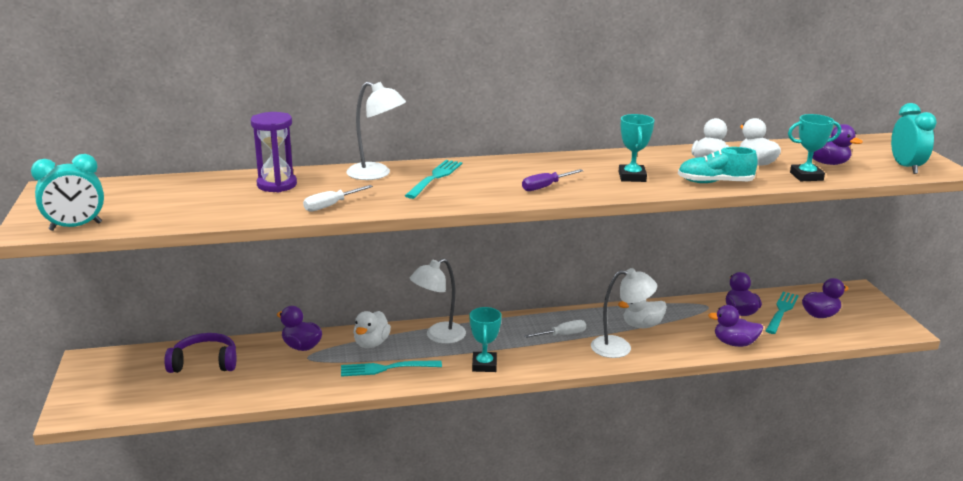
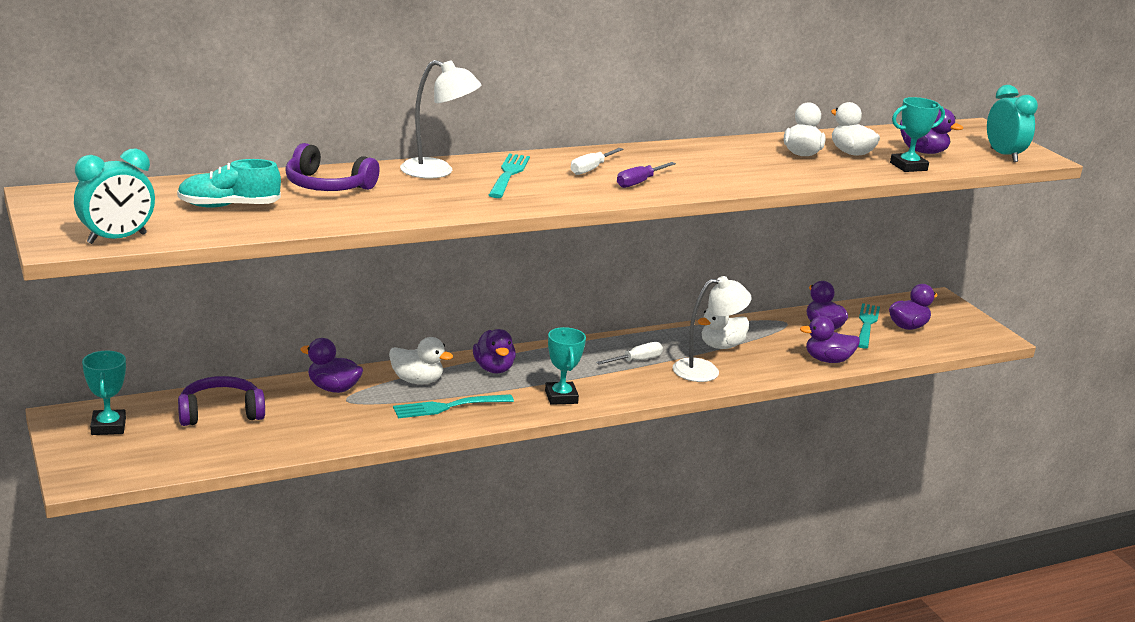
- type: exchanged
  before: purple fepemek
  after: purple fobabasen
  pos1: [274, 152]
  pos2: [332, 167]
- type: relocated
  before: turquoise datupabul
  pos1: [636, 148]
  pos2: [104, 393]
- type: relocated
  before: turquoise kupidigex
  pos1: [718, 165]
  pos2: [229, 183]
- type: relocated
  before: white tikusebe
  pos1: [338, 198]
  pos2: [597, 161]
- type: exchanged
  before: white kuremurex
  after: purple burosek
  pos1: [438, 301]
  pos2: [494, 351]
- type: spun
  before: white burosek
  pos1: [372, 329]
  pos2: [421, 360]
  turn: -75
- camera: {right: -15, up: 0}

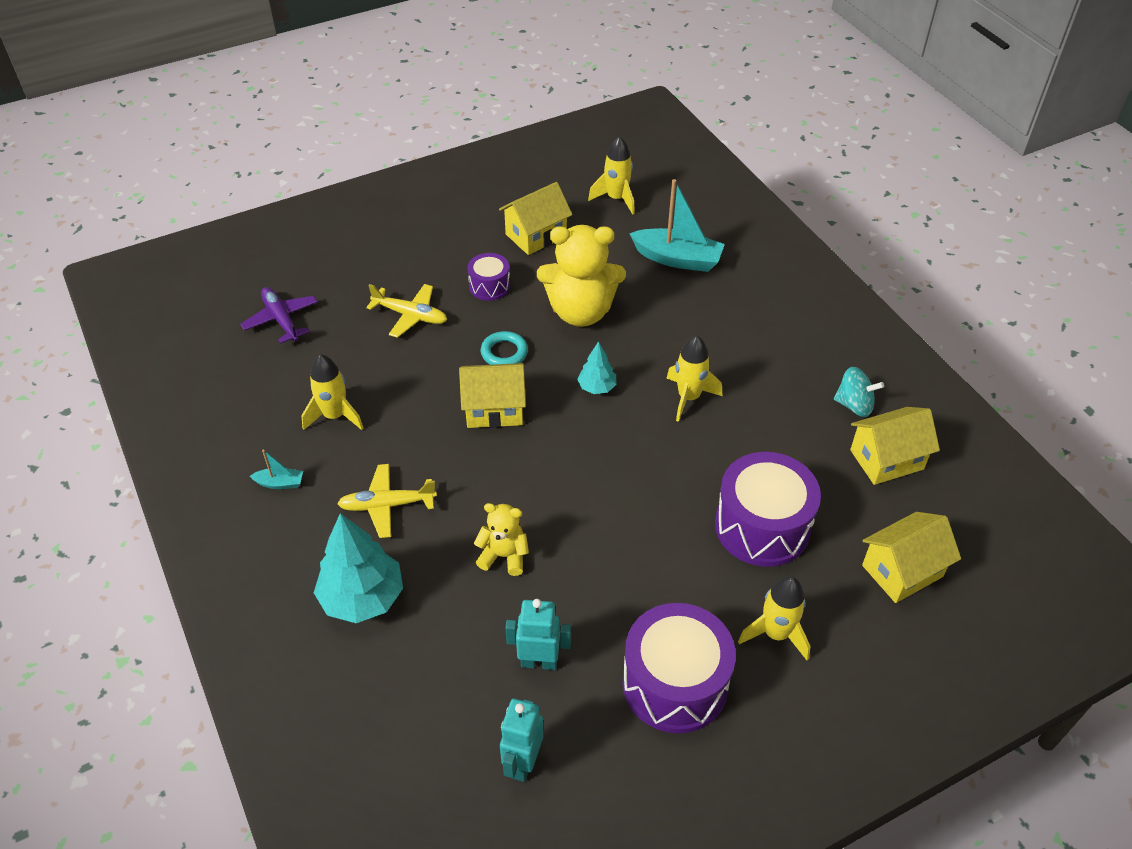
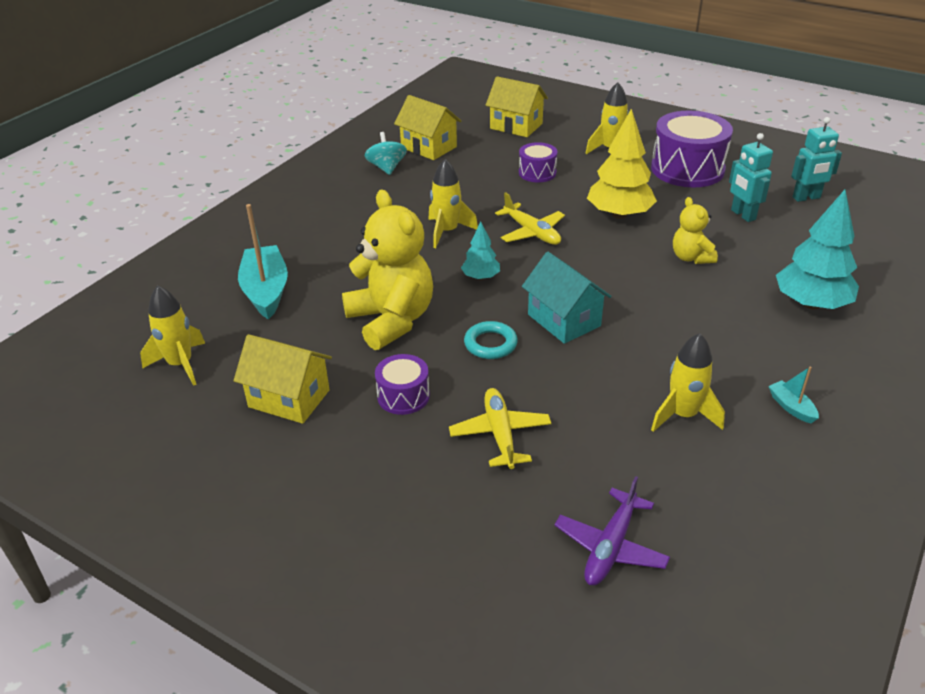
- type: colour
  before: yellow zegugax
  after: turquoise zegugax
  pos1: [492, 395]
  pos2: [567, 298]
- type: size
  before: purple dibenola
  pos1: [768, 509]
  pos2: [538, 162]
  scale: 0.52
- type: relocated
  before: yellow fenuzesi
  pos1: [387, 501]
  pos2: [530, 218]
- type: appeared
  after: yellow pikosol
  pos2: [622, 164]
- camera: {right: -120, up: -10}

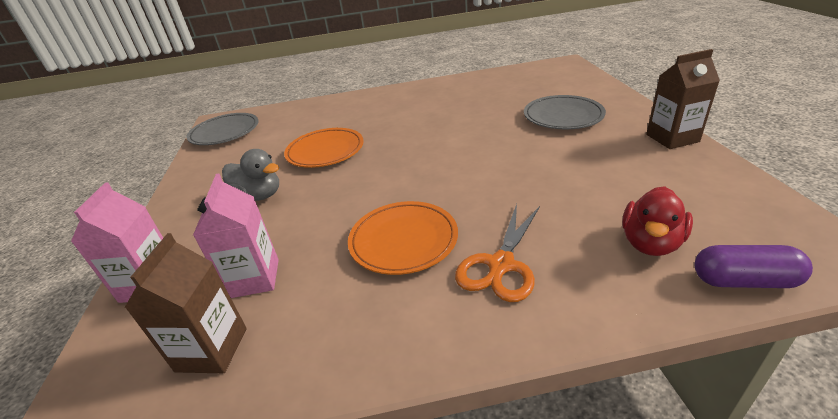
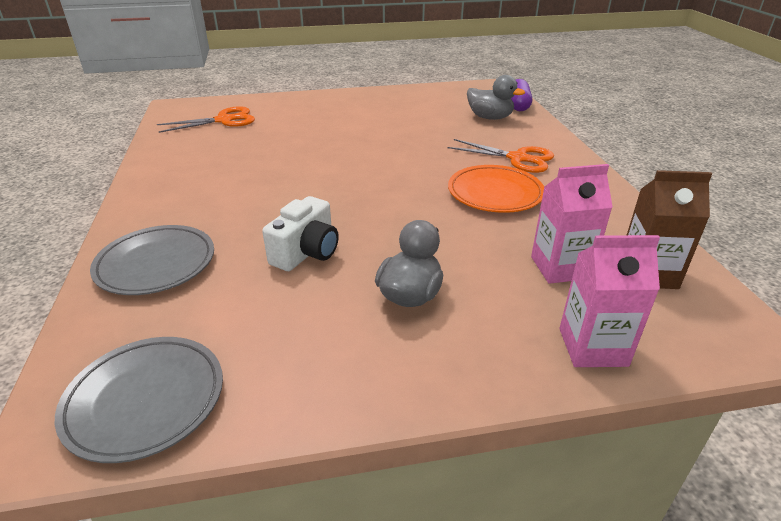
- type: missing
  before: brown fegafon
  pos1: [683, 99]
- type: relocated
  before: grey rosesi
  pos1: [565, 112]
  pos2: [152, 260]
- type: exchanged
  before: orange rosesi
  after: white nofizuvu
  pos1: [324, 148]
  pos2: [300, 233]
- type: colour
  before: red burosek
  after: grey burosek
  pos1: [657, 221]
  pos2: [496, 97]
- type: appeared
  after: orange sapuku
  pos2: [206, 119]
- camera: {right: -95, up: 0}

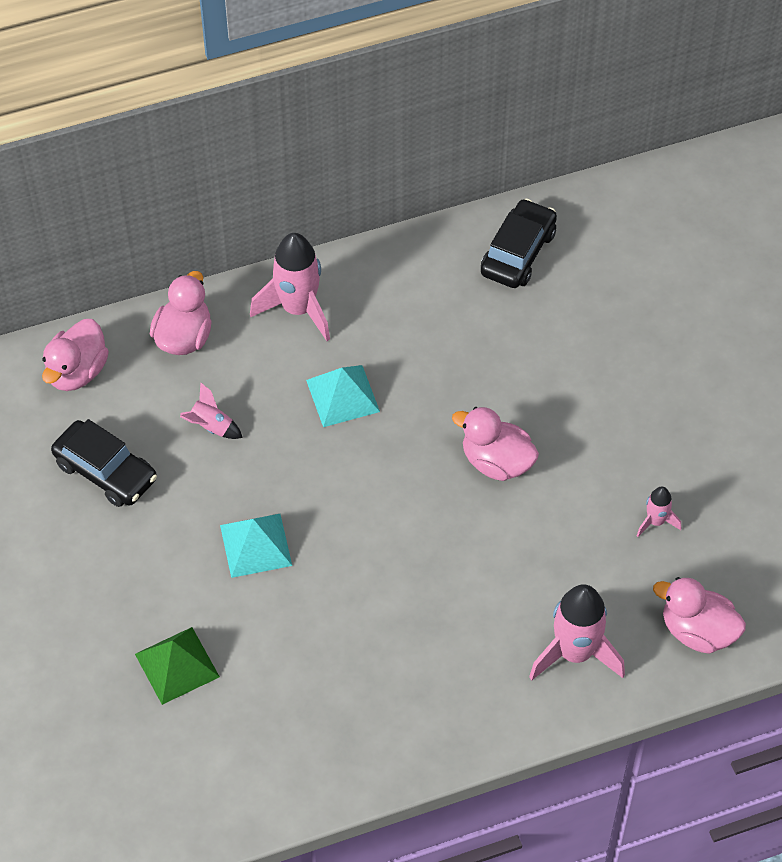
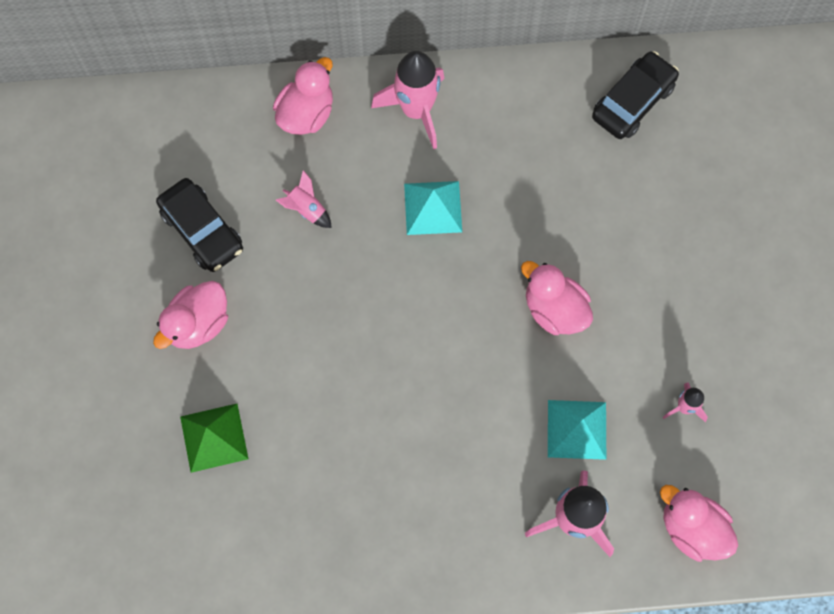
- type: relocated
  before: pink burosek
  pos1: [75, 355]
  pos2: [190, 315]
- type: relocated
  before: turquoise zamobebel
  pos1: [256, 546]
  pos2: [577, 430]
- camera: {right: 15, up: 15}

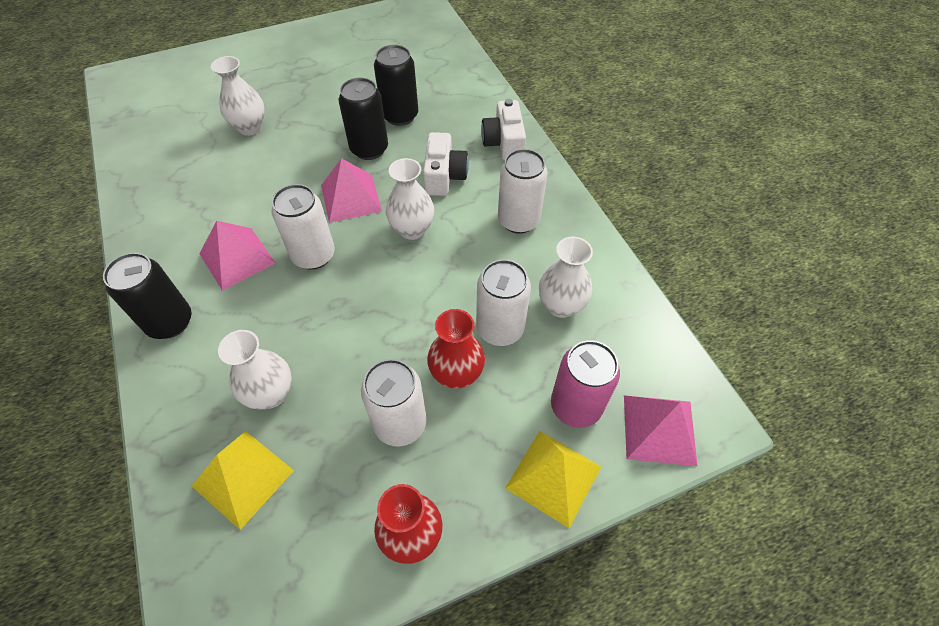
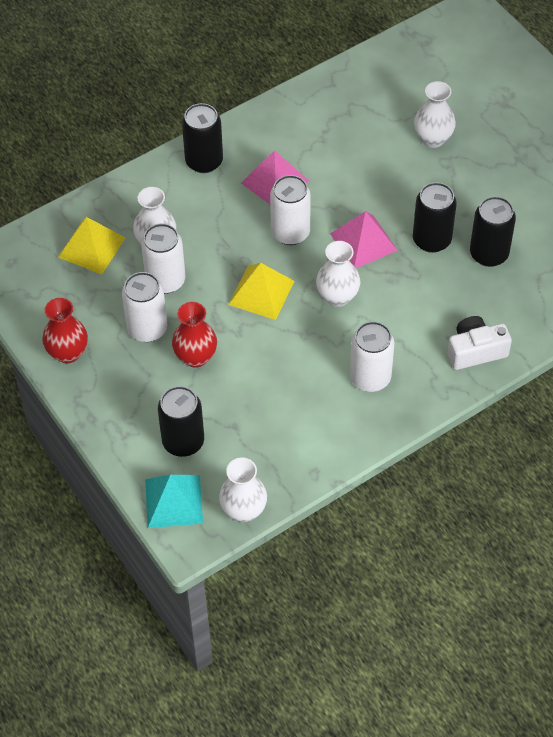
- type: missing
  before: white nofizuvu
  pos1: [446, 164]
- type: relocated
  before: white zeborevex
  pos1: [566, 277]
  pos2: [243, 490]
- type: relocated
  before: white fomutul
  pos1: [503, 302]
  pos2: [163, 258]
- type: colour
  before: pink fomutul
  after: black fomutul
  pos1: [585, 384]
  pos2: [181, 421]
- type: colour
  before: pink zamobebel
  after: turquoise zamobebel
  pos1: [660, 430]
  pos2: [174, 501]
- type: relocated
  before: yellow zamobebel
  pos1: [553, 479]
  pos2: [261, 291]
- camera: {right: 80, up: 0}

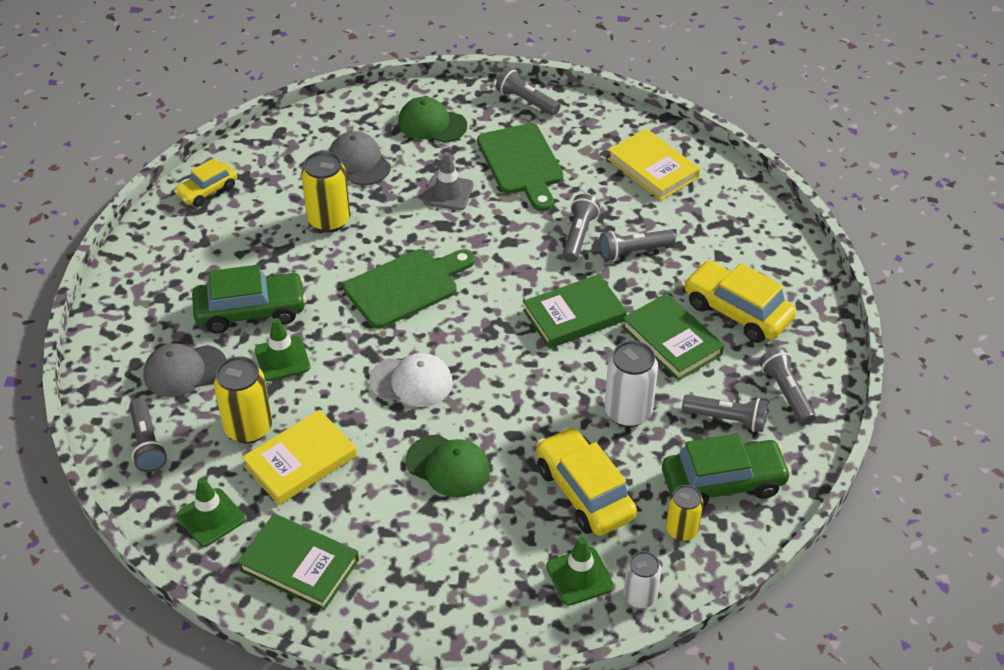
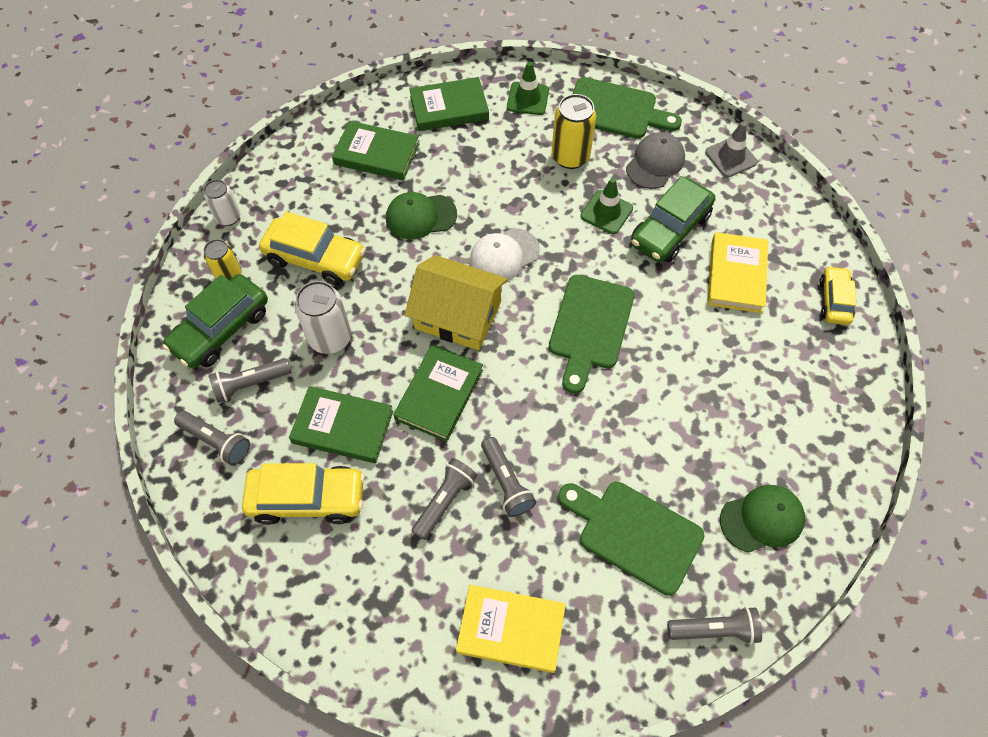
- type: missing
  before: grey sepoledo
  pos1: [360, 158]
- type: missing
  before: yellow fomutul
  pos1: [325, 192]
- type: relocated
  before: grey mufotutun
  pos1: [448, 181]
  pos2: [731, 149]
- type: exchanged
  before: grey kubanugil
  after: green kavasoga
  pos1: [148, 435]
  pos2: [627, 108]
- type: relocated
  before: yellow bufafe
  pos1: [299, 457]
  pos2: [737, 272]
- type: missing
  before: green mufotutun
  pos1: [580, 571]
- type: appeared
  after: green bufafe
  pos2: [375, 151]
- type: appeared
  after: yellow zegugax
  pos2: [456, 303]
- camera: {right: 140, up: 15}

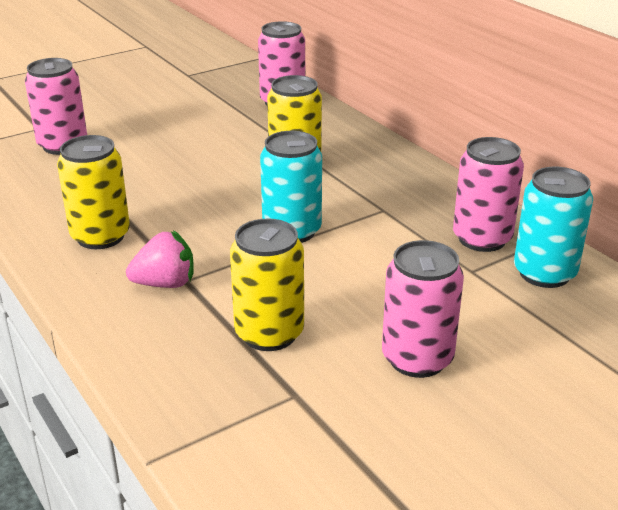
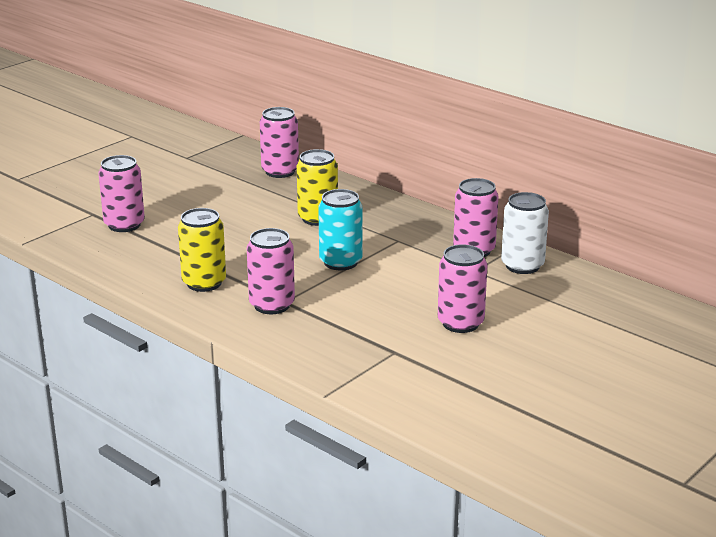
- type: colour
  before: turquoise fomutul
  after: white fomutul
  pos1: [553, 227]
  pos2: [525, 233]
- type: missing
  before: yellow fomutul
  pos1: [267, 285]
- type: exchanged
  before: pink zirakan
  after: pink fomutul
  pos1: [160, 259]
  pos2: [271, 271]
- camera: {right: -15, up: -5}

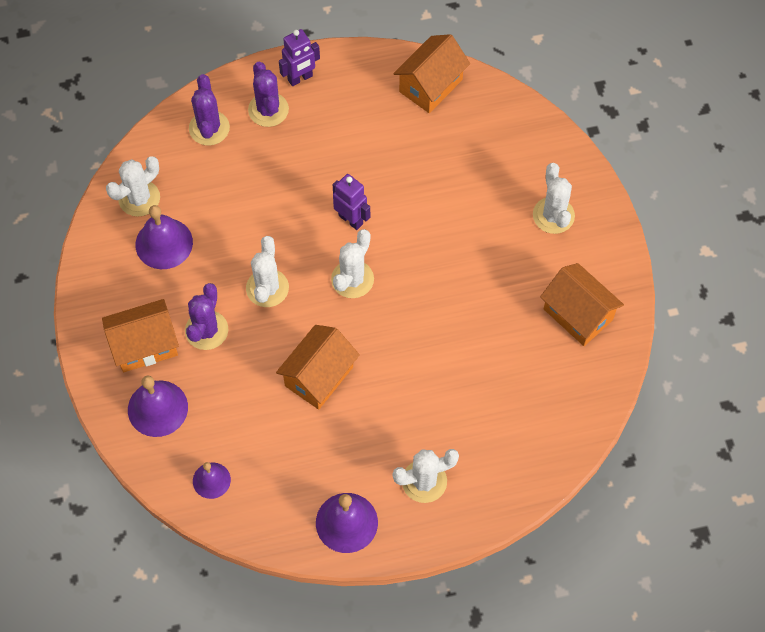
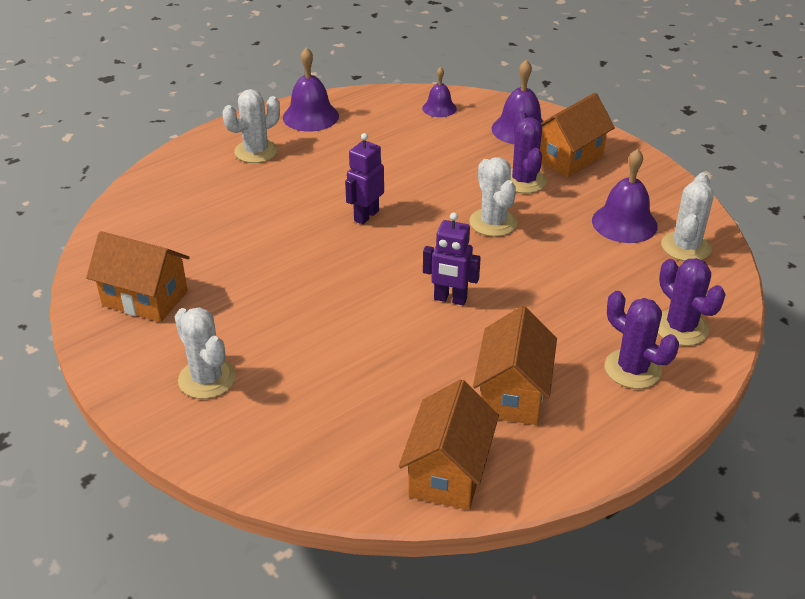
- type: relocated
  before: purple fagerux
  pos1: [299, 57]
  pos2: [364, 179]
- type: missing
  before: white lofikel
  pos1: [352, 263]
- type: relocated
  before: orange zegugax
  pos1: [318, 367]
  pos2: [515, 365]
- camera: {right: 155, up: -25}

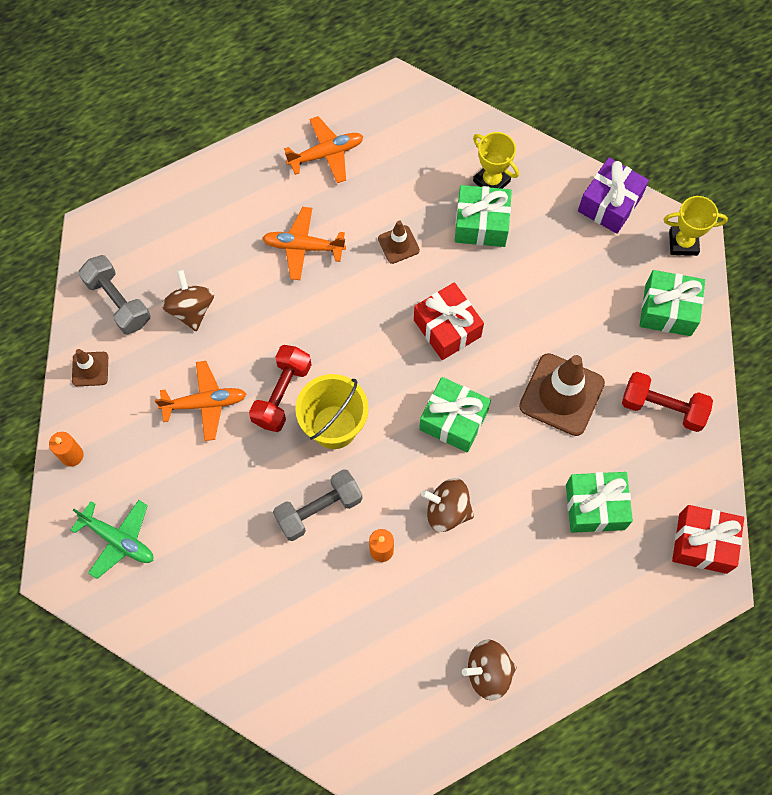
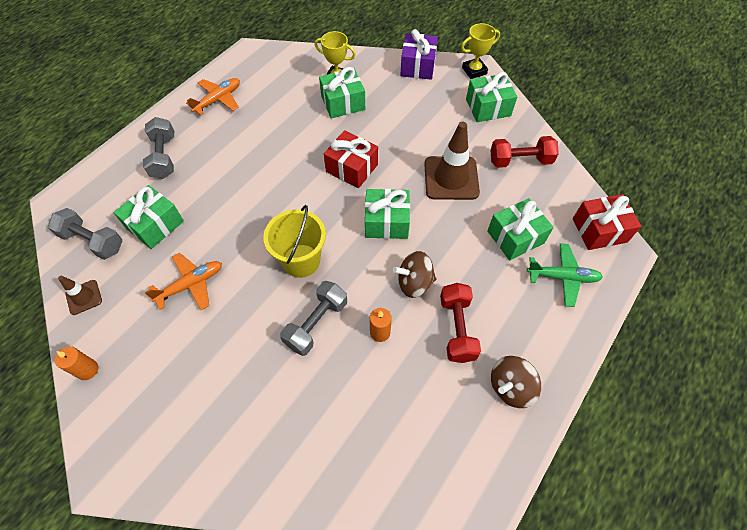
- type: missing
  before: orange fenuzesi
  pos1: [304, 243]
- type: missing
  before: brown mufotutun
  pos1: [399, 242]
- type: exchanged
  before: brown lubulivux
  after: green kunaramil
  pos1: [187, 300]
  pos2: [149, 217]
- type: relocated
  before: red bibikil
  pos1: [280, 388]
  pos2: [460, 323]
- type: relocated
  before: green fenuzesi
  pos1: [112, 539]
  pos2: [565, 275]
- type: appeared
  after: grey bibikil
  pos2: [158, 148]
- camera: {right: -25, up: -10}

